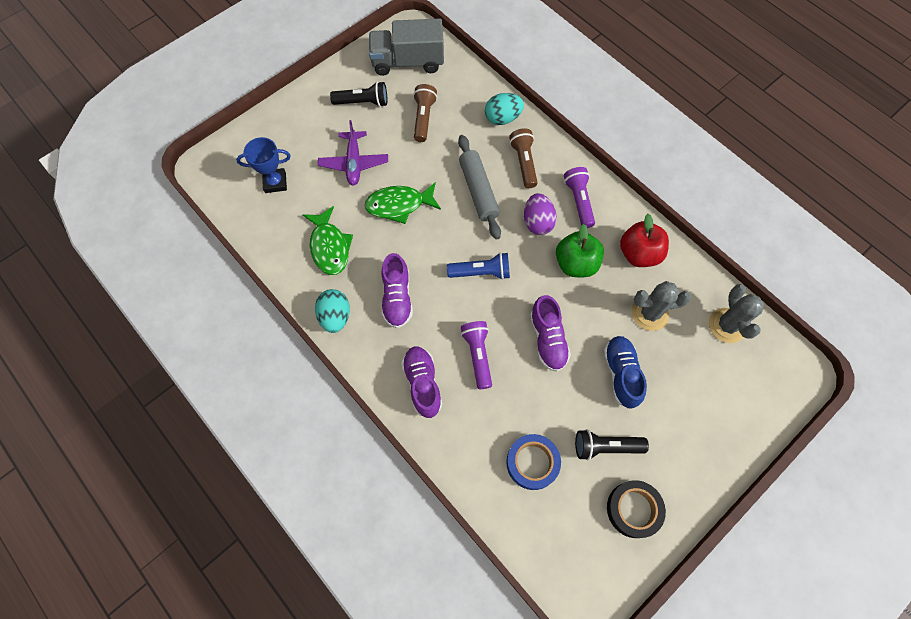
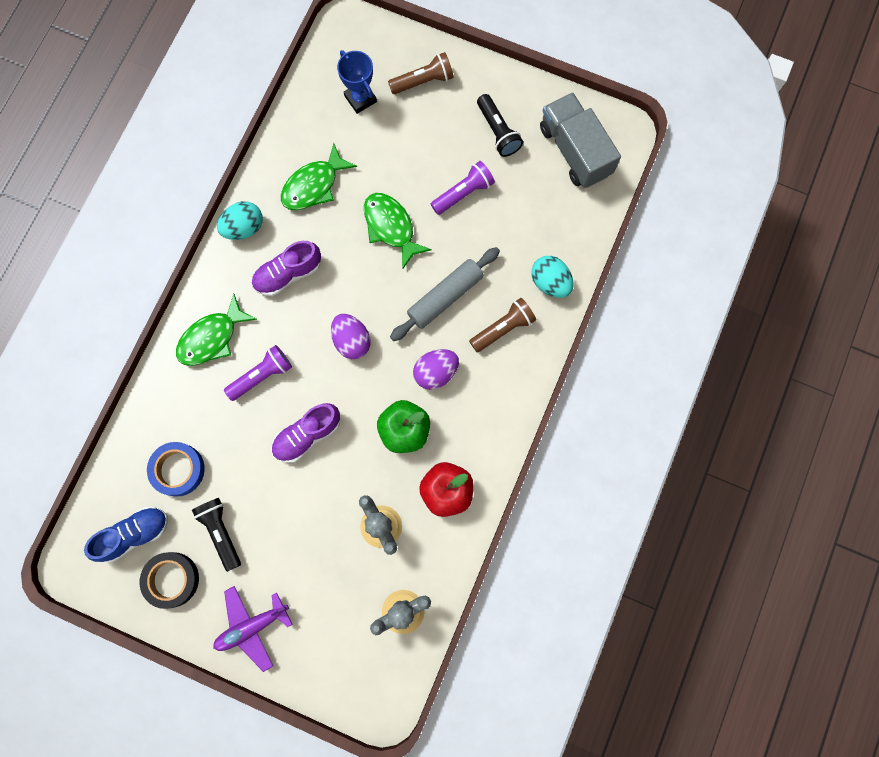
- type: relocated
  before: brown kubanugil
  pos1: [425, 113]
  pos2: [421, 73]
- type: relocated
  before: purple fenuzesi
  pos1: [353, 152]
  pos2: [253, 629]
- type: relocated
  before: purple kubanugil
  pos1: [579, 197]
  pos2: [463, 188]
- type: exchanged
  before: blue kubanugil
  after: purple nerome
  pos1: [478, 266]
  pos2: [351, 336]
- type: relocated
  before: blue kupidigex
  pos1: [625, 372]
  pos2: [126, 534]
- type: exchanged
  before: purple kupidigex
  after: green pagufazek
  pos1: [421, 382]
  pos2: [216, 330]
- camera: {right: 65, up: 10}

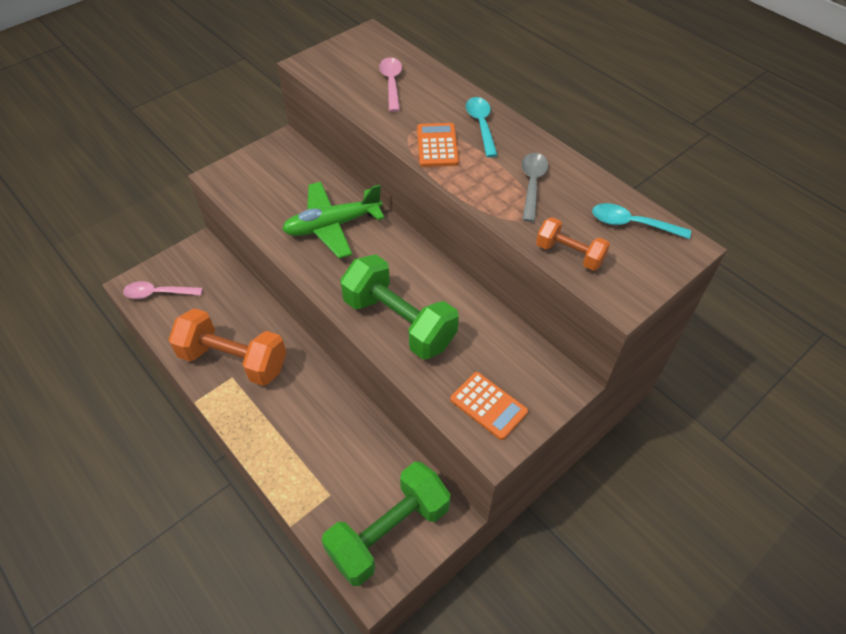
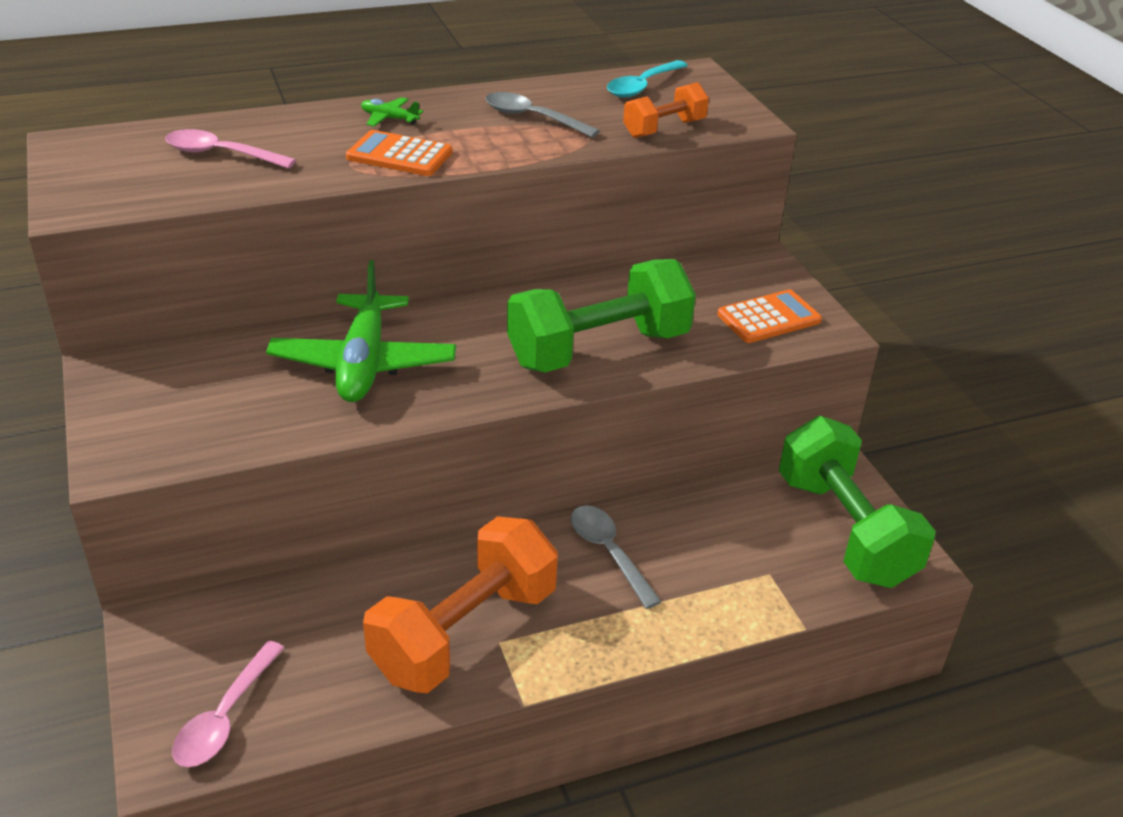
- type: exchanged
  before: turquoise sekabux
  after: green fenuzesi
  pos1: [481, 127]
  pos2: [392, 111]
- type: appeared
  after: grey sekabux
  pos2: [616, 557]
- camera: {right: -70, up: -15}

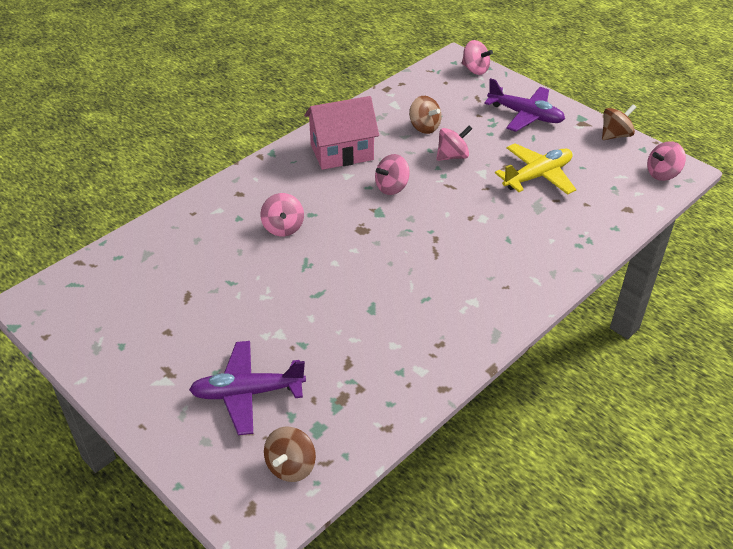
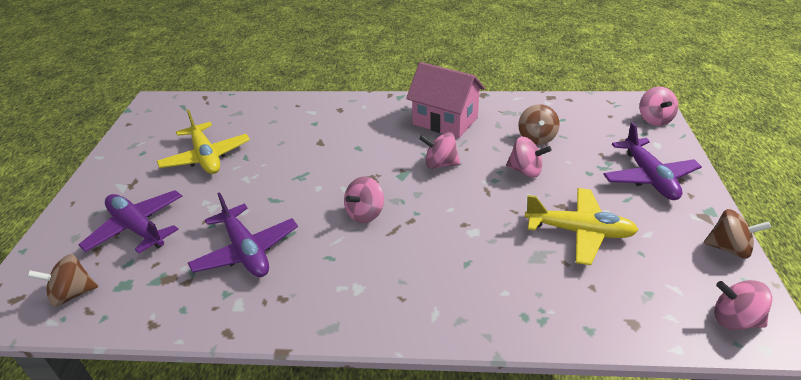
- type: relocated
  before: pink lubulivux
  pos1: [282, 214]
  pos2: [364, 199]
- type: appeared
  after: yellow fenuzesi
  pos2: [203, 142]
- type: appeared
  after: purple fenuzesi
  pos2: [243, 234]
- camera: {right: 50, up: -5}

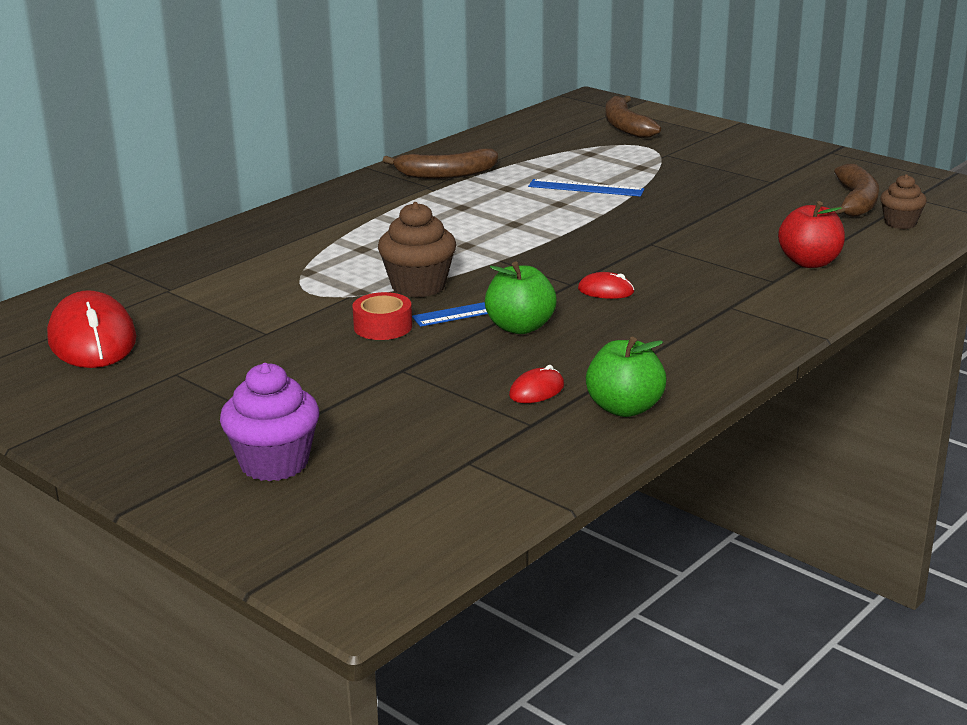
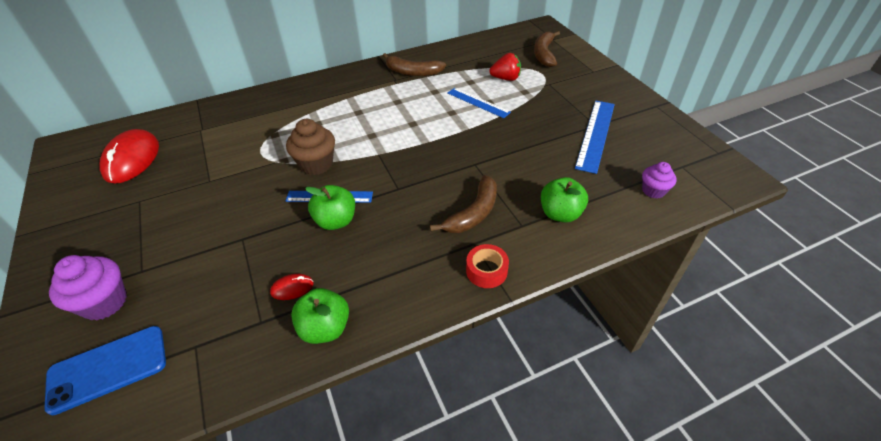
- type: relocated
  before: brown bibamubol
  pos1: [856, 190]
  pos2: [463, 204]
- type: colour
  before: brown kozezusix
  after: purple kozezusix
  pos1: [903, 201]
  pos2: [659, 180]
- type: colour
  before: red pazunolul
  after: green pazunolul
  pos1: [811, 234]
  pos2: [564, 199]
- type: missing
  before: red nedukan
  pos1: [606, 285]
- type: relocated
  before: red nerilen
  pos1: [382, 316]
  pos2: [487, 266]
- type: appeared
  after: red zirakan
  pos2: [505, 67]
- type: appeared
  after: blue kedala
  pos2: [595, 137]
- type: appeared
  after: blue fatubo
  pos2: [105, 370]
- camera: {right: 25, up: 20}

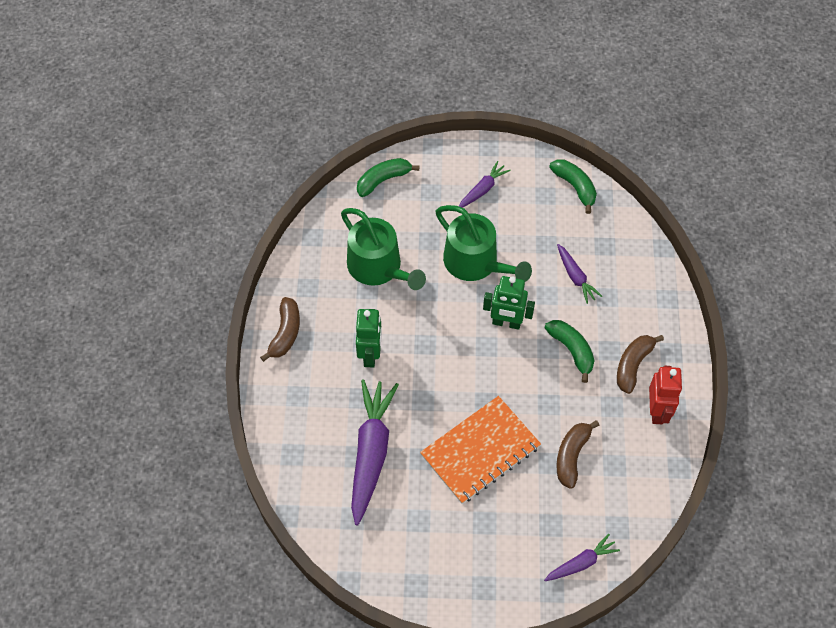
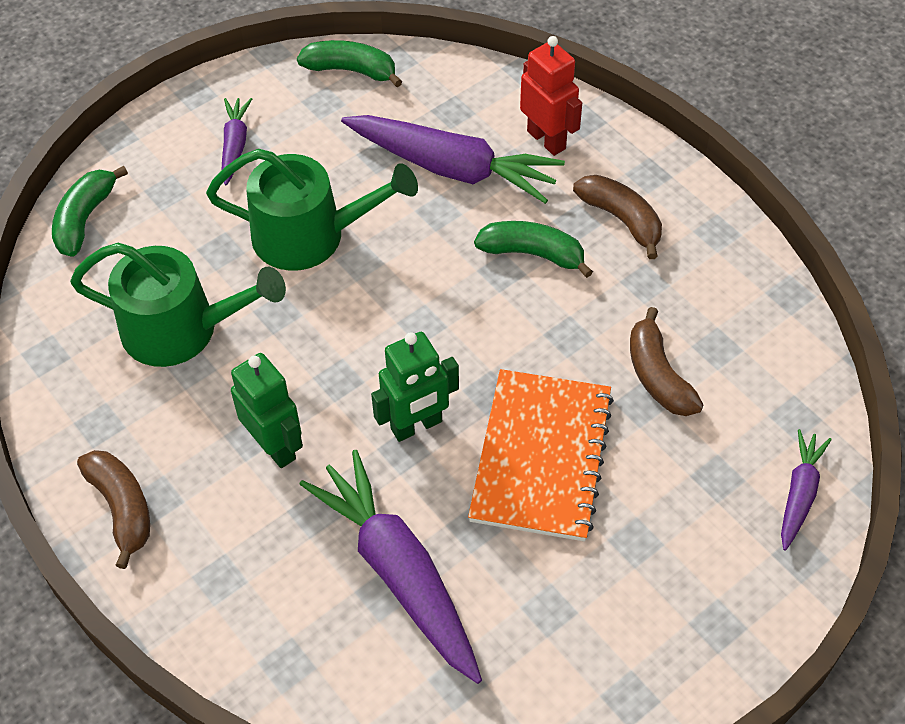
- type: size
  before: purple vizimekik
  pos1: [579, 274]
  pos2: [453, 159]
  scale: 1.95
- type: relocated
  before: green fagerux
  pos1: [509, 303]
  pos2: [415, 387]
- type: spun
  before: brown bibamubol
  pos1: [640, 364]
  pos2: [617, 217]
  turn: 150
- type: relocated
  before: red fagerux
  pos1: [665, 395]
  pos2: [551, 96]
- camera: {right: -40, up: -5}

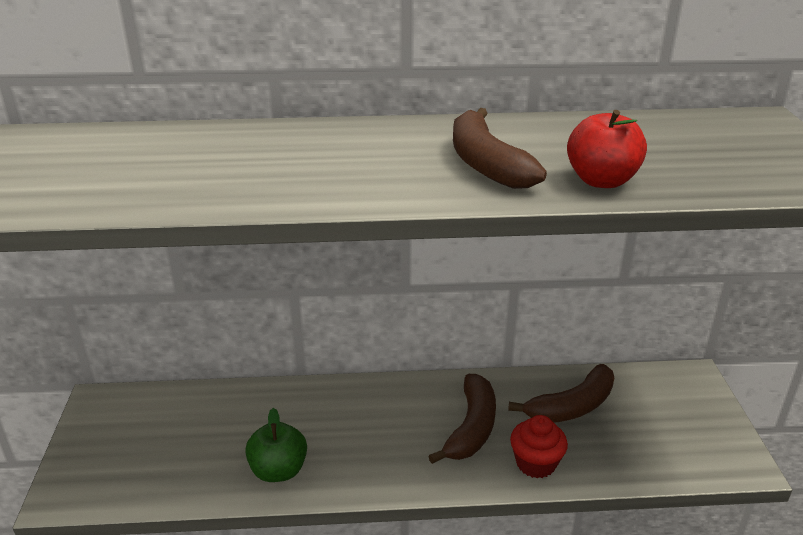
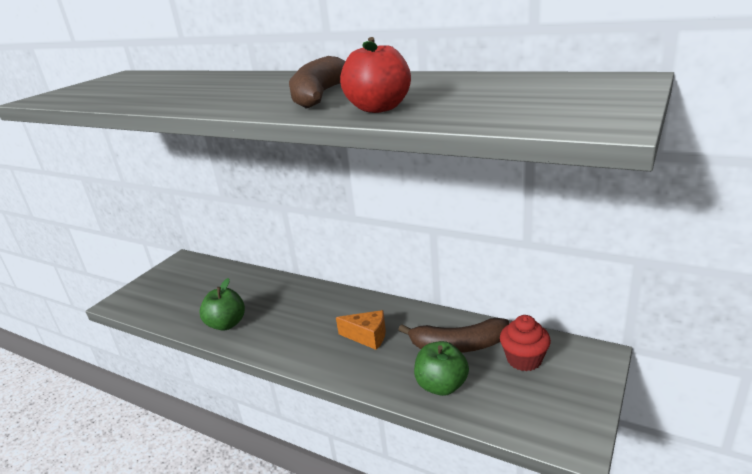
- type: exchanged
  before: brown bibamubol
  after: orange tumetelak
  pos1: [462, 419]
  pos2: [361, 330]
- type: relocated
  before: red kozezusix
  pos1: [539, 446]
  pos2: [525, 343]
- type: appeared
  after: green pazunolul
  pos2: [441, 368]
- camera: {right: 35, up: -5}

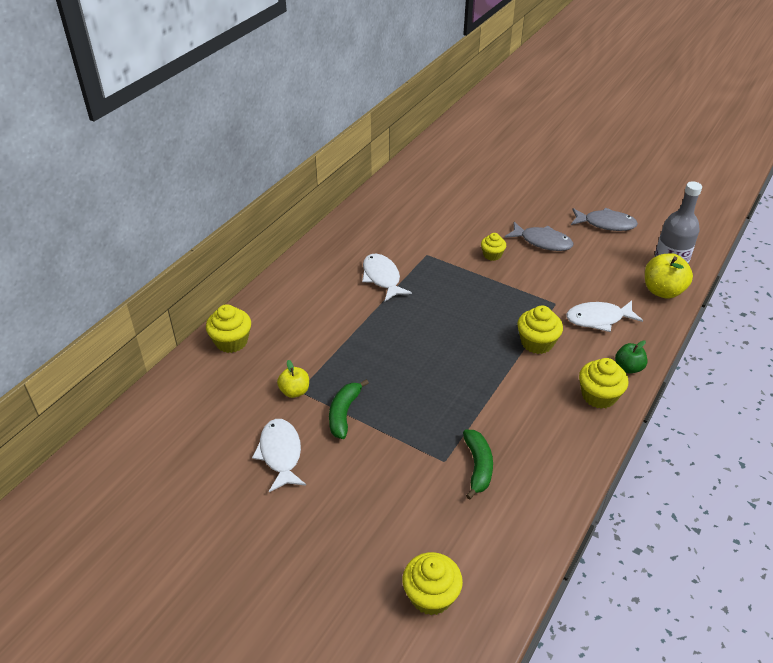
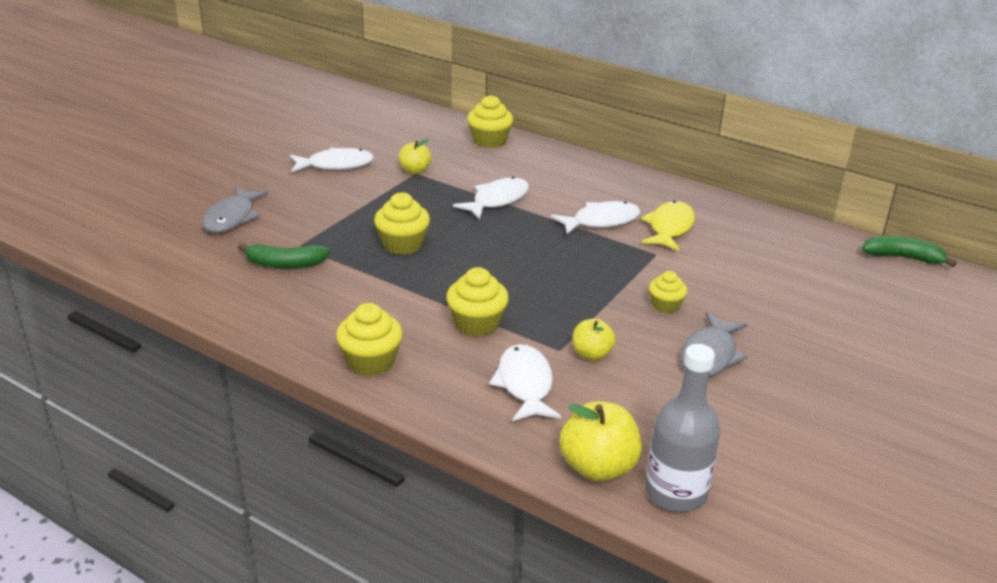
- type: relocated
  before: grey pagufazek
  pos1: [604, 219]
  pos2: [235, 209]
- type: missing
  before: green pazunolul
  pos1: [631, 356]
- type: relocated
  before: green bibamubol
  pos1: [349, 409]
  pos2: [909, 251]
- type: relocated
  before: yellow kozezusix
  pos1: [432, 583]
  pos2: [402, 223]
- type: appeared
  after: white pagufazek
  pos2: [491, 198]
- type: appeared
  after: yellow pagufazek
  pos2: [668, 226]
- type: appeared
  after: yellow pazunolul
  pos2: [594, 340]
- camera: {right: 90, up: -10}

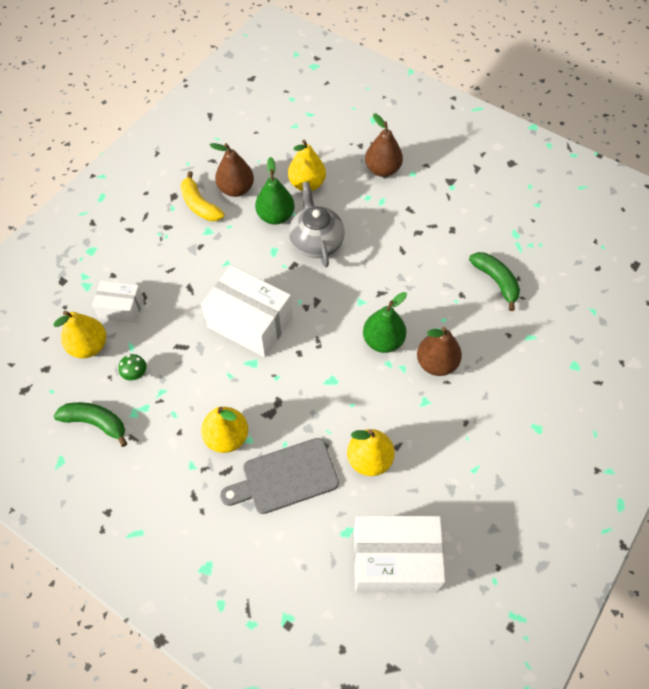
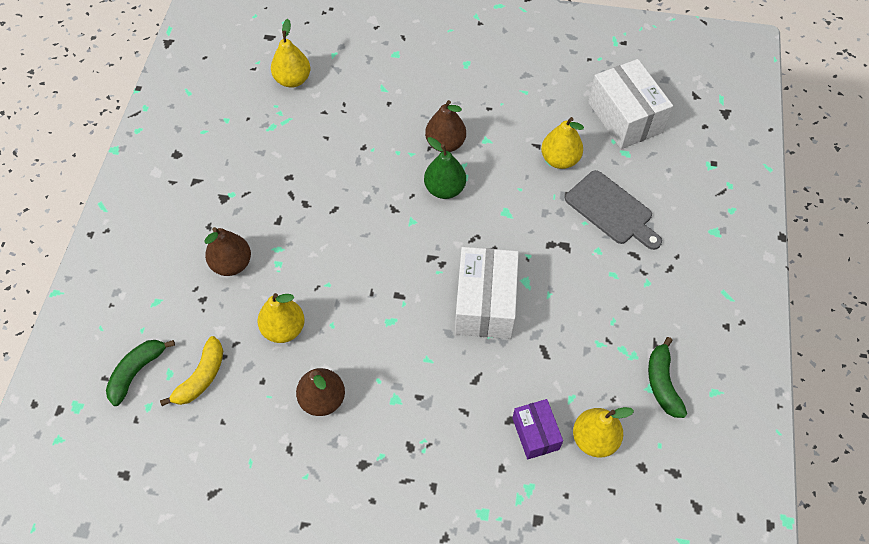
- type: missing
  before: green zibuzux
  pos1: [275, 191]
- type: relocated
  before: yellow bibamubol
  pos1: [202, 196]
  pos2: [191, 371]
- type: missing
  before: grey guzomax
  pos1: [317, 224]
- type: relocated
  before: green bibamubol
  pos1: [494, 281]
  pos2: [140, 373]
- type: colour
  before: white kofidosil
  after: purple kofidosil
  pos1: [118, 302]
  pos2: [537, 429]
- type: missing
  before: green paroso
  pos1: [132, 367]
- type: relocated
  before: yellow zibuzux
  pos1: [224, 430]
  pos2: [290, 53]
- camera: {right: -115, up: 0}

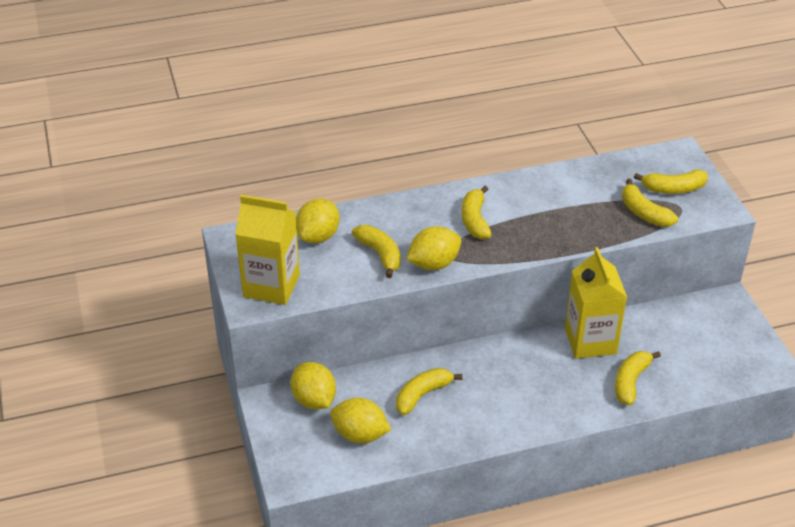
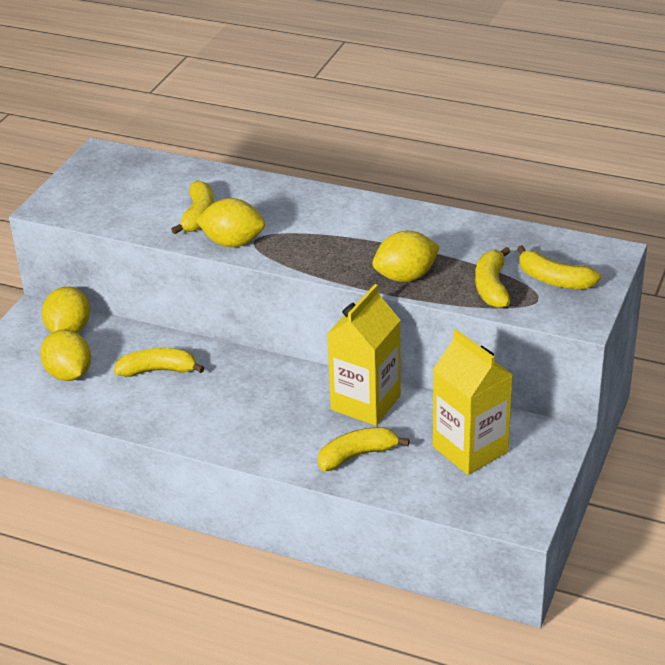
- type: missing
  before: yellow bibamubol
  pos1: [477, 213]
- type: relocated
  before: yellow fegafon
  pos1: [267, 250]
  pos2: [473, 402]
- type: relocated
  before: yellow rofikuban
  pos1: [318, 220]
  pos2: [406, 256]
- camera: {right: 40, up: -5}

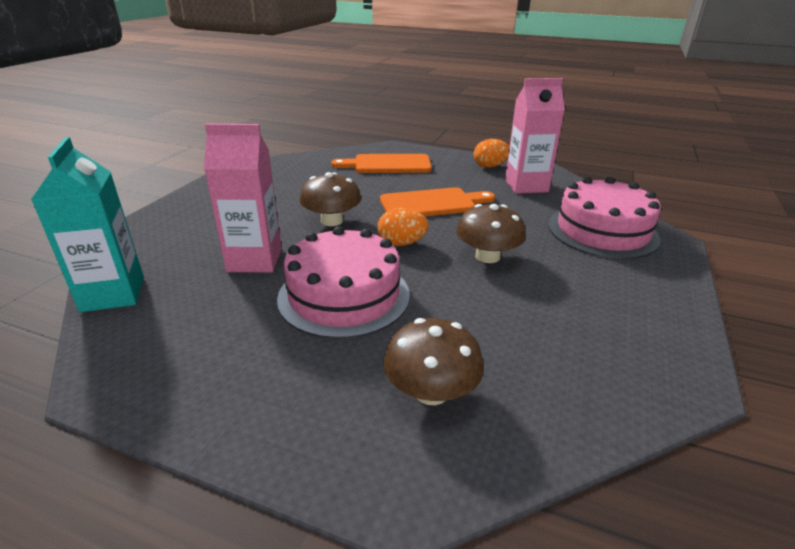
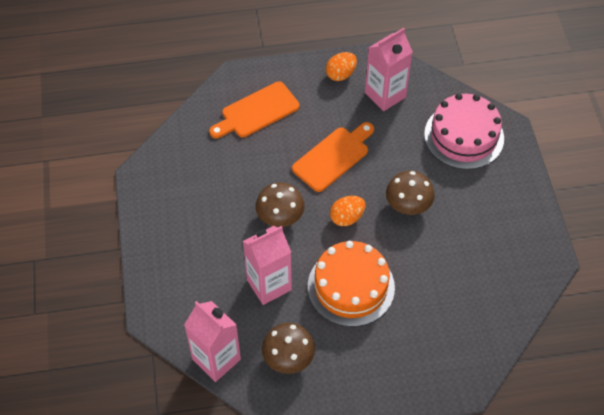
- type: colour
  before: turquoise fegafon
  after: pink fegafon
  pos1: [87, 224]
  pos2: [212, 341]
- type: colour
  before: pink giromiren
  after: orange giromiren
  pos1: [343, 282]
  pos2: [351, 284]
- type: relocated
  before: brown paroso
  pos1: [433, 361]
  pos2: [288, 348]
- camera: {right: -30, up: 25}

